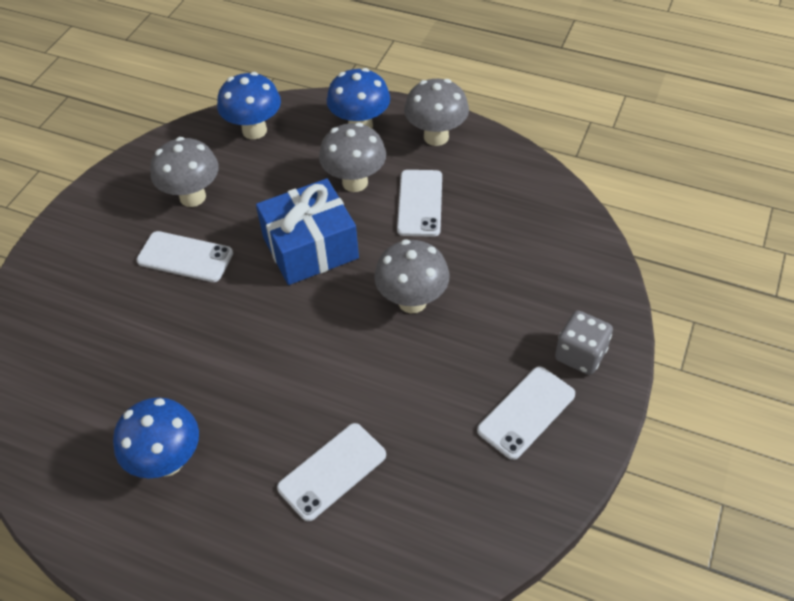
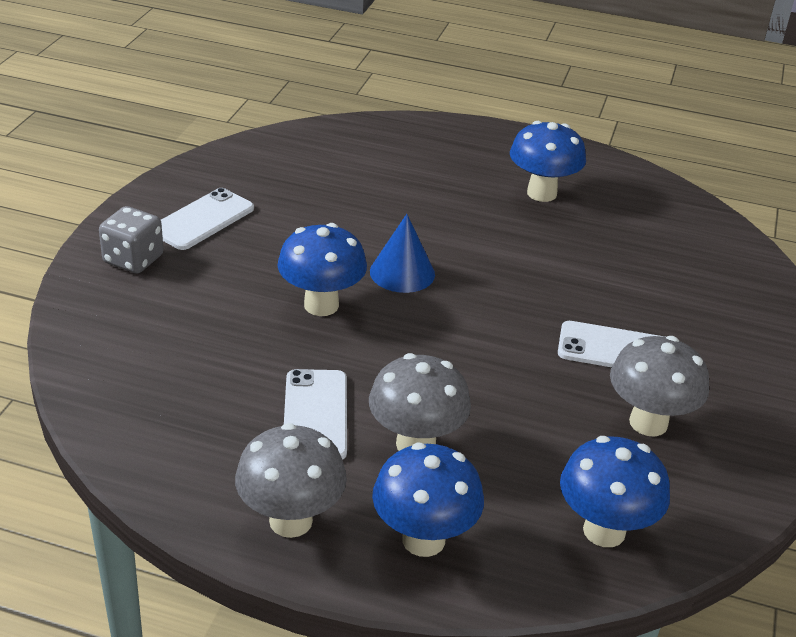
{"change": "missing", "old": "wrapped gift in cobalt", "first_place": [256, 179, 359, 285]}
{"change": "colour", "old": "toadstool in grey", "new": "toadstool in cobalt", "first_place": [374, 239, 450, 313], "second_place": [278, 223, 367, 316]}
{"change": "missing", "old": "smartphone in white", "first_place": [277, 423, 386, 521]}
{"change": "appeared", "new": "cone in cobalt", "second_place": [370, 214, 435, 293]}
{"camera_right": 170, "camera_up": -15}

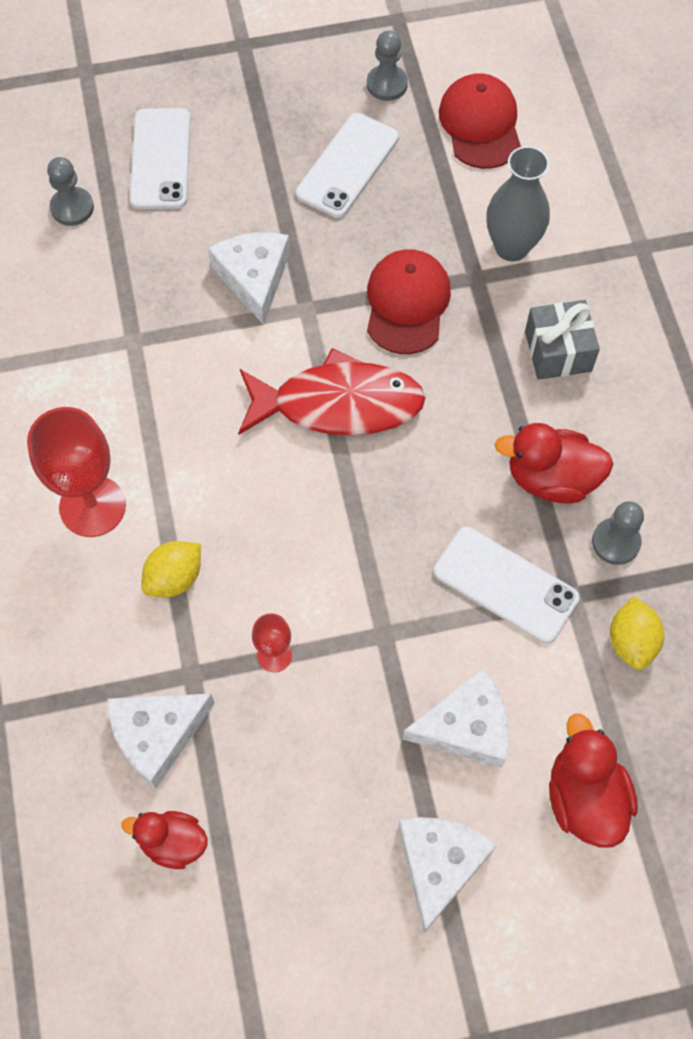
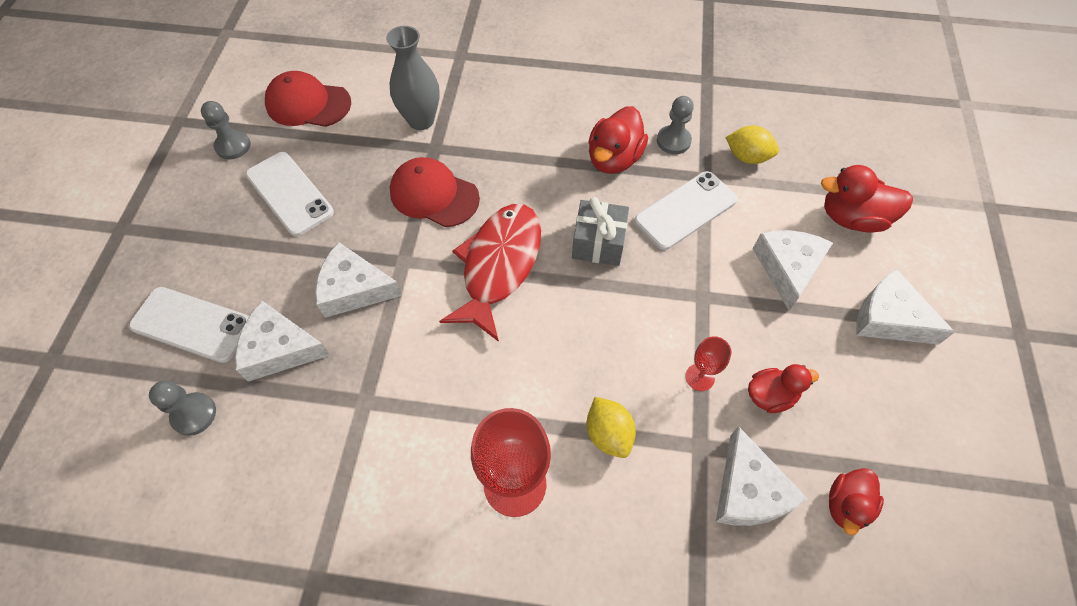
{"change": "relocated", "old": "wrapped gift in grey", "first_place": [525, 300, 600, 380], "second_place": [572, 197, 629, 266]}
{"change": "appeared", "new": "piece of cheese in white", "second_place": [235, 301, 330, 381]}
{"change": "appeared", "new": "duck in scarlet", "second_place": [748, 364, 819, 413]}
{"camera_right": -70, "camera_up": -5}

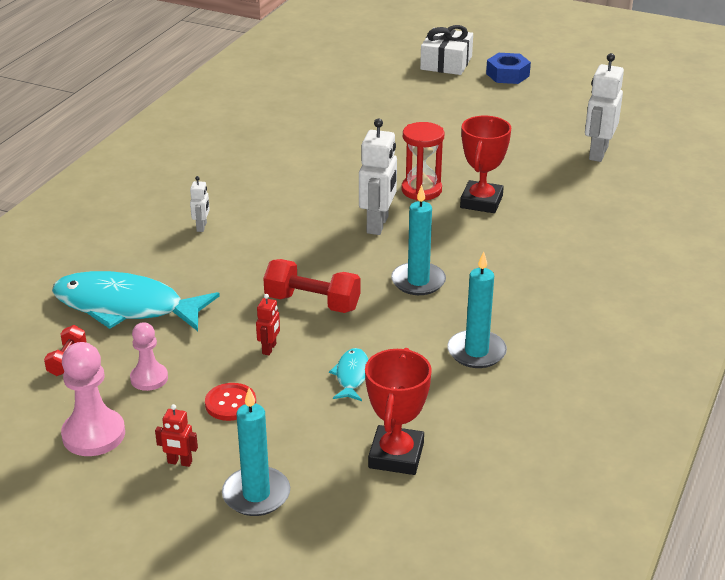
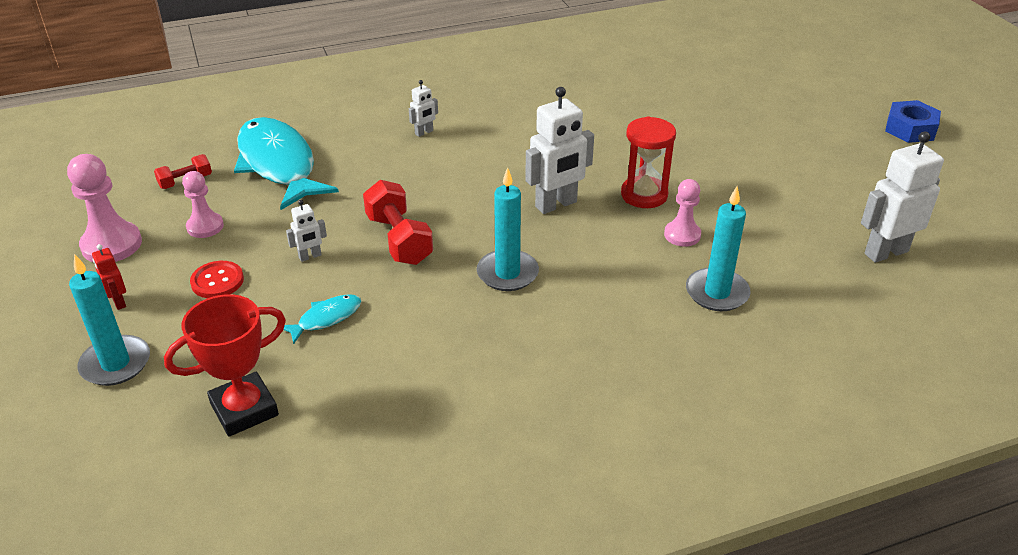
{"change": "missing", "old": "wrapped gift in white", "first_place": [420, 25, 473, 75]}
{"change": "exchanged", "old": "trophy in scarlet", "new": "pawn in rose-pink", "first_place": [460, 116, 511, 213], "second_place": [664, 179, 701, 247]}
{"change": "relocated", "old": "wax candle in teal", "first_place": [447, 251, 507, 368], "second_place": [686, 186, 751, 311]}
{"change": "colour", "old": "robot in scarlet", "new": "robot in white", "first_place": [256, 294, 280, 355], "second_place": [286, 200, 327, 262]}
{"camera_right": 45, "camera_up": 5}

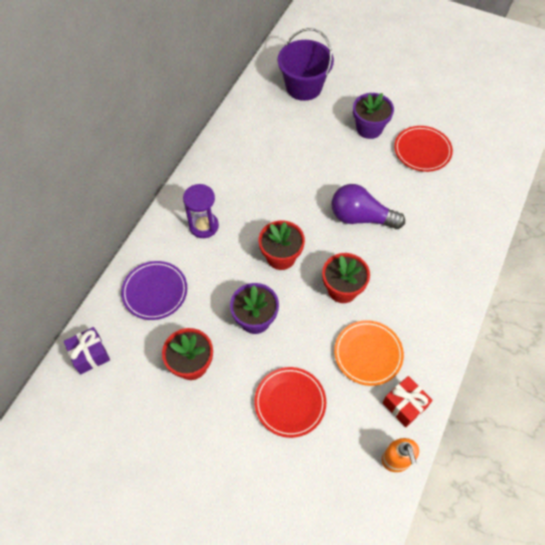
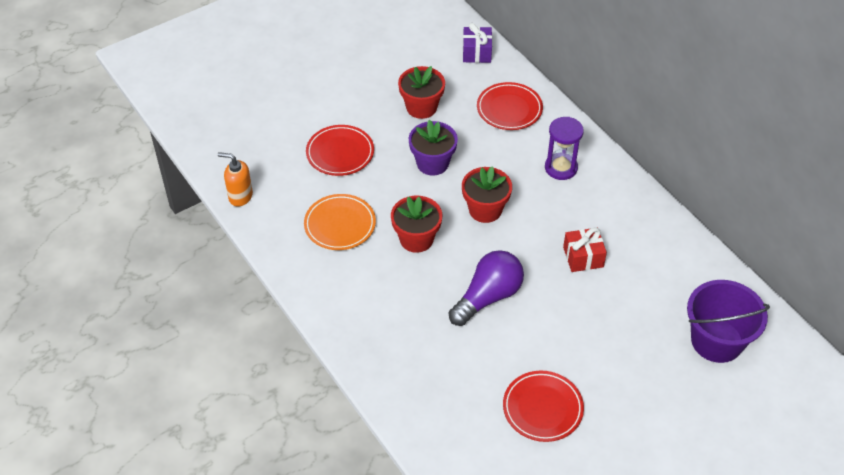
{"change": "missing", "old": "potted plant in violet", "first_place": [353, 93, 394, 139]}
{"change": "colour", "old": "plate in violet", "new": "plate in scarlet", "first_place": [121, 261, 187, 320], "second_place": [477, 82, 543, 130]}
{"change": "relocated", "old": "wrapped gift in scarlet", "first_place": [383, 376, 433, 427], "second_place": [563, 227, 607, 272]}
{"camera_right": 120, "camera_up": -10}

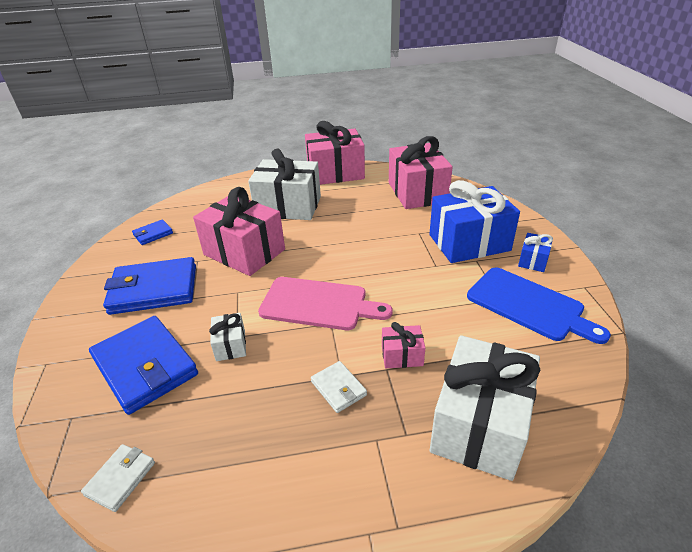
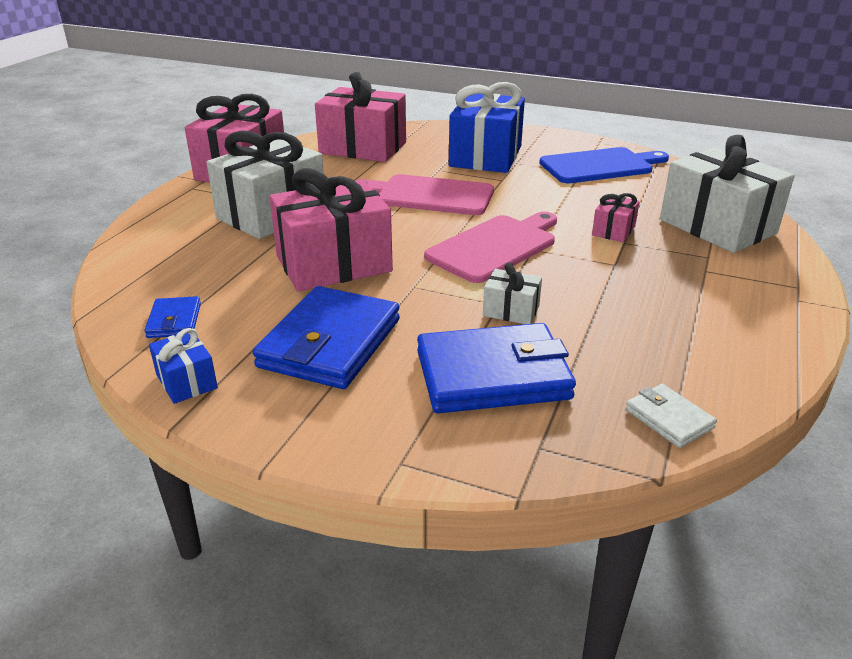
{"change": "relocated", "old": "wrapped gift in cobalt", "first_place": [518, 233, 553, 272], "second_place": [149, 328, 218, 404]}
{"change": "missing", "old": "card wallet in white", "first_place": [311, 361, 367, 413]}
{"change": "appeared", "new": "bread board in rose-pink", "second_place": [360, 174, 494, 215]}
{"camera_right": -60, "camera_up": -5}

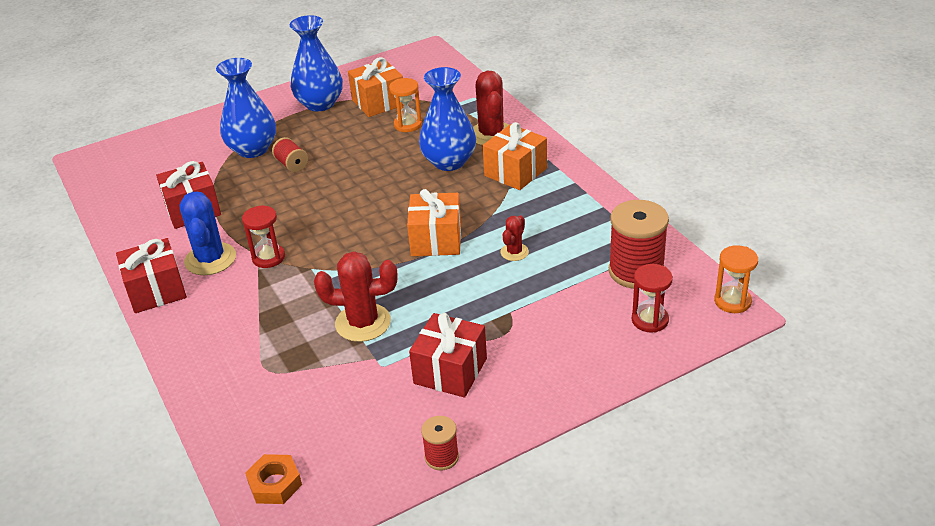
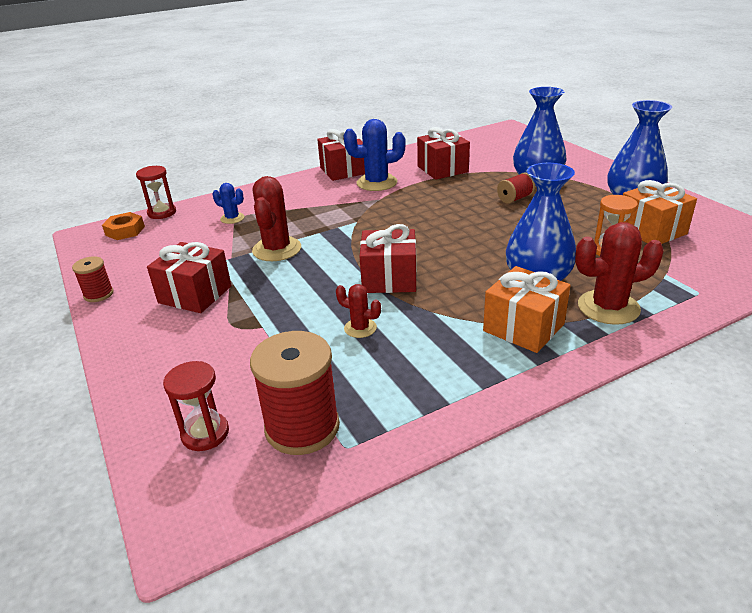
{"change": "colour", "old": "wrapped gift in orange-coloured", "new": "wrapped gift in scarlet", "first_place": [407, 189, 461, 256], "second_place": [359, 224, 416, 293]}
{"change": "relocated", "old": "sandglass in scarlet", "first_place": [242, 205, 285, 268], "second_place": [136, 166, 176, 219]}
{"change": "missing", "old": "sandglass in orange-coloured", "first_place": [714, 245, 758, 313]}
{"change": "appeared", "new": "cactus in cobalt", "second_place": [212, 183, 245, 224]}
{"camera_right": 90, "camera_up": -5}

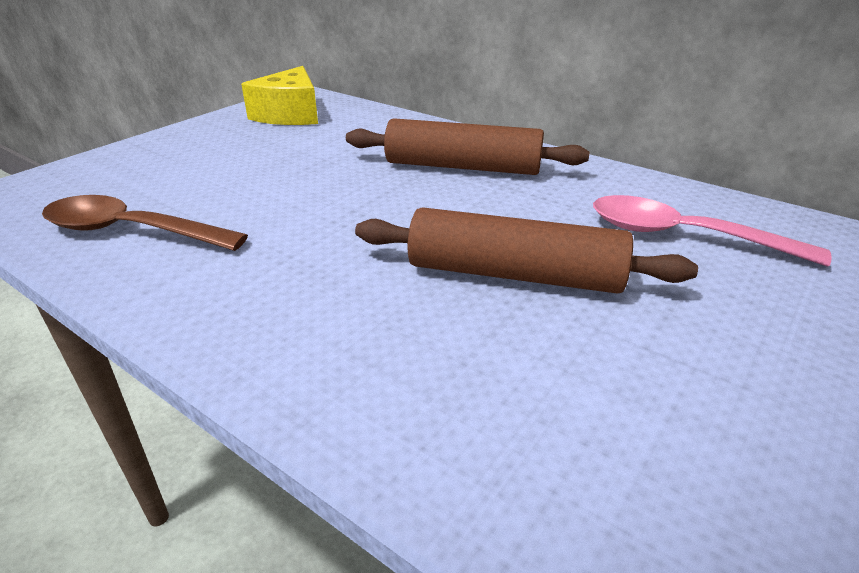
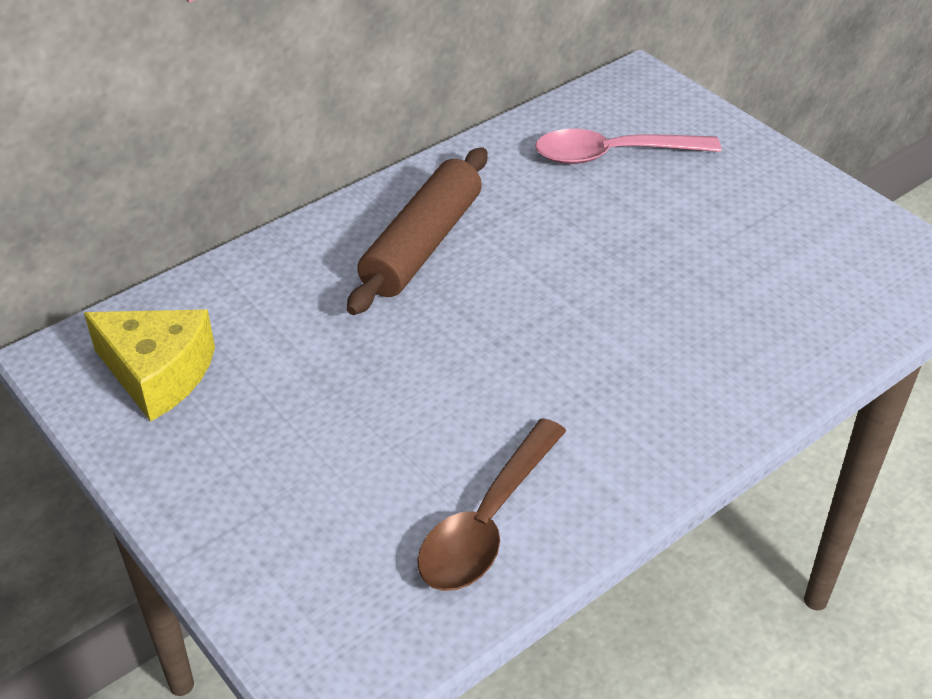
{"change": "spun", "old": "tablespoon in rose-pink", "first_place": [593, 195, 832, 267], "second_place": [535, 129, 721, 164], "degrees": 45}
{"change": "missing", "old": "rolling pin in dark brown", "first_place": [355, 207, 698, 294]}
{"camera_right": -75, "camera_up": 10}

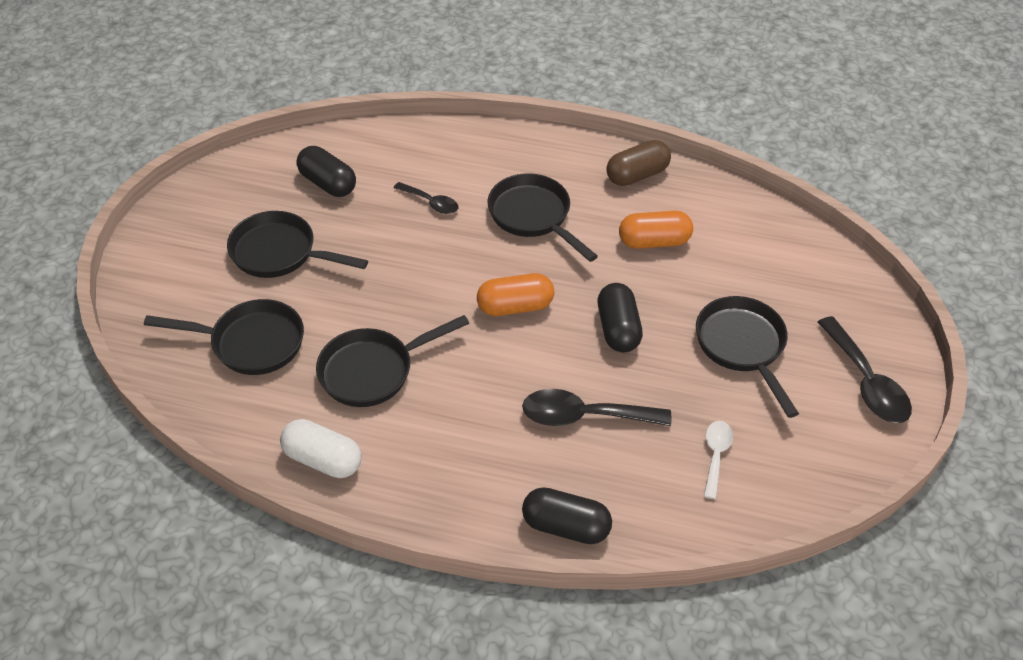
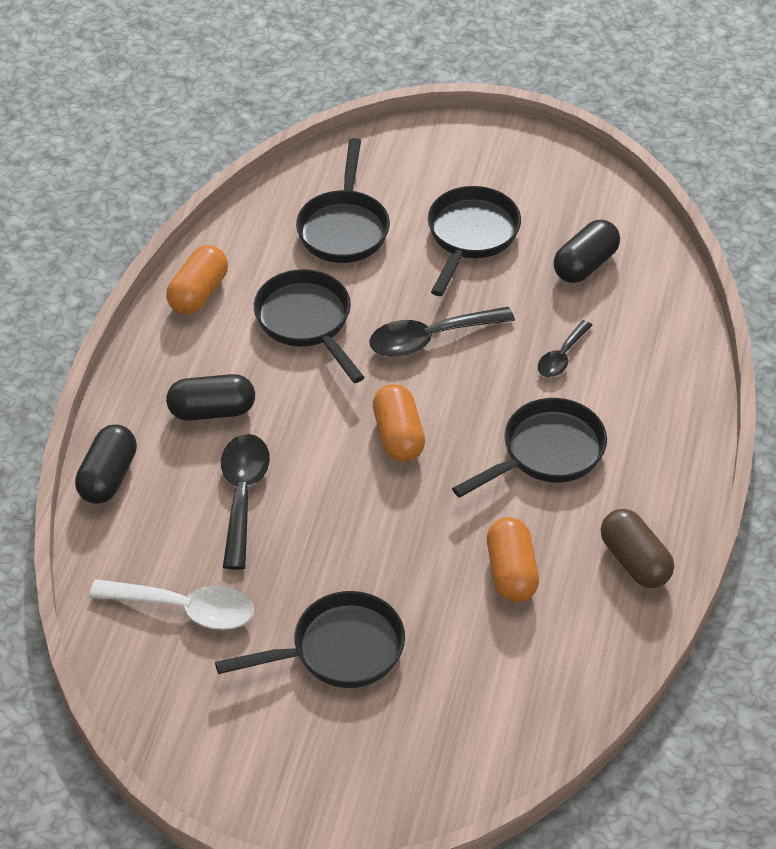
{"change": "relocated", "old": "pill in black", "first_place": [598, 283, 643, 352], "second_place": [166, 374, 255, 421]}
{"change": "relocated", "old": "tablespoon in black", "first_place": [818, 316, 912, 423], "second_place": [369, 307, 515, 357]}
{"change": "colour", "old": "pill in white", "new": "pill in orange-coloured", "first_place": [280, 419, 362, 478], "second_place": [166, 245, 228, 315]}
{"change": "size", "old": "tablespoon in white", "first_place": [704, 421, 733, 499], "second_place": [89, 579, 254, 630], "factor": 1.69}
{"camera_right": 90, "camera_up": 0}

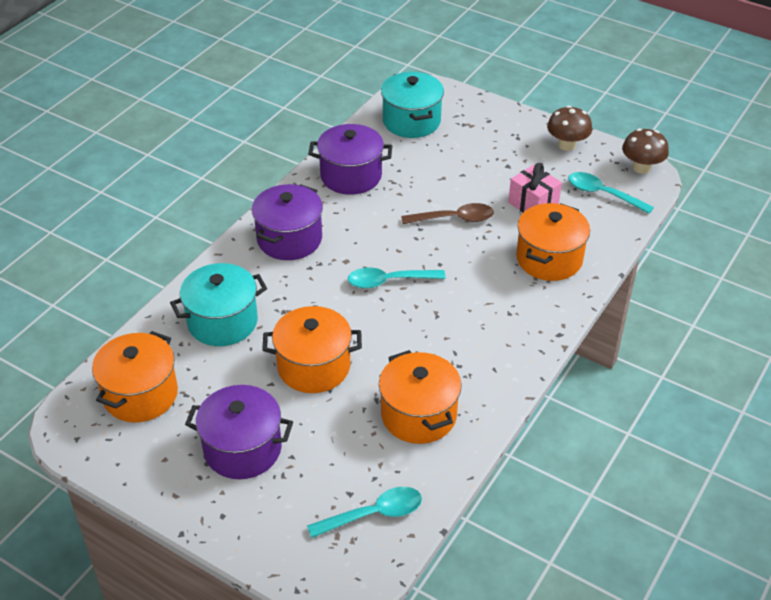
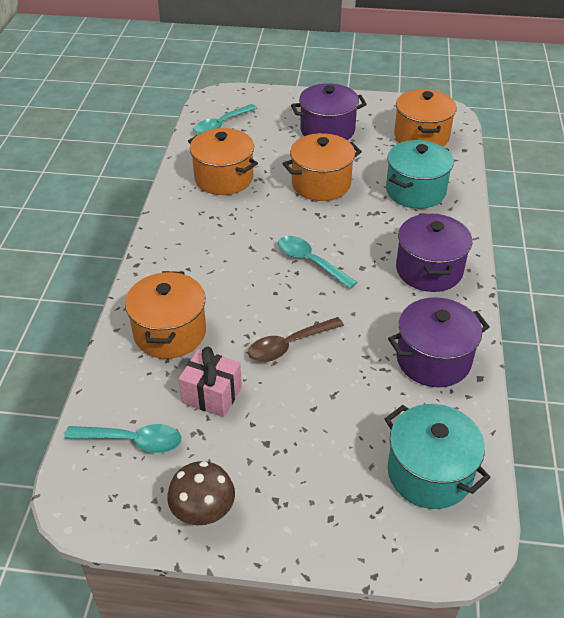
{"change": "missing", "old": "toadstool in dark brown", "first_place": [622, 128, 669, 174]}
{"change": "spun", "old": "tablespoon in teal", "first_place": [348, 268, 446, 289], "second_place": [278, 236, 357, 289], "degrees": -105}
{"camera_right": 155, "camera_up": 0}

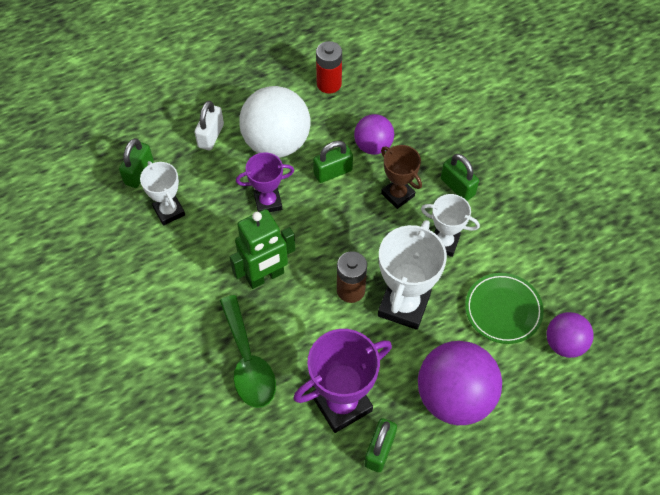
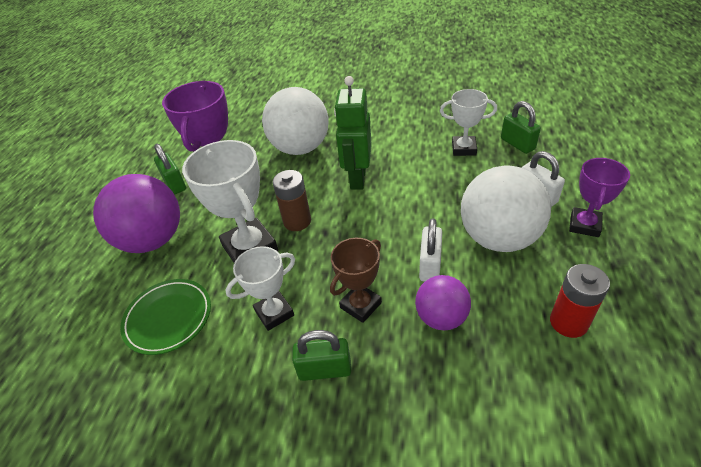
{"change": "colour", "old": "padlock in leaf-green", "new": "padlock in white", "first_place": [313, 141, 353, 183], "second_place": [419, 218, 442, 282]}
{"change": "spun", "old": "trophy in dark brown", "first_place": [381, 145, 422, 209], "second_place": [330, 238, 382, 323], "degrees": -45}
{"change": "relocated", "old": "trophy in violet", "first_place": [236, 152, 294, 212], "second_place": [569, 158, 630, 237]}
{"change": "exchanged", "old": "tablespoon in leaf-green", "new": "sphere in white", "first_place": [220, 295, 276, 408], "second_place": [262, 87, 329, 155]}
{"change": "missing", "old": "sphere in violet", "first_place": [546, 312, 594, 358]}
{"camera_right": 130, "camera_up": -15}

